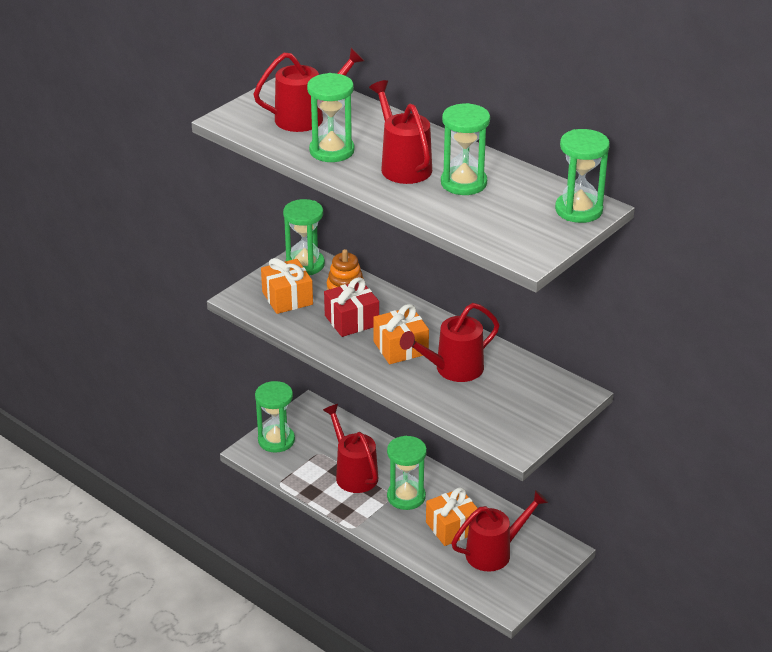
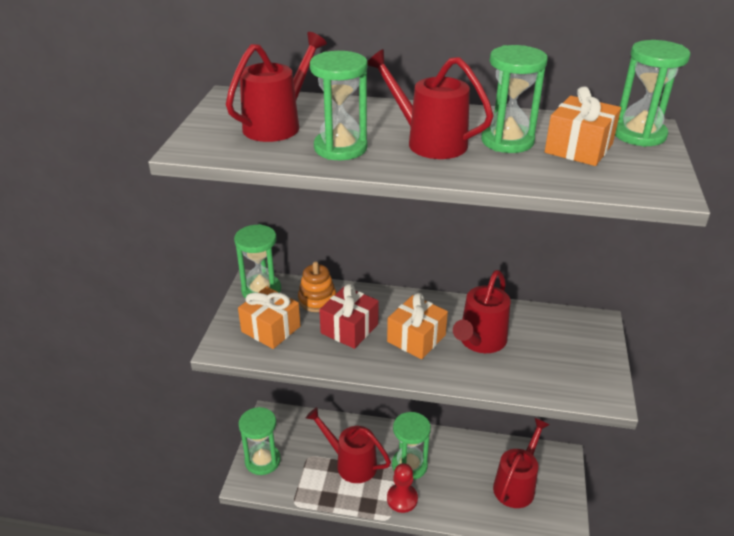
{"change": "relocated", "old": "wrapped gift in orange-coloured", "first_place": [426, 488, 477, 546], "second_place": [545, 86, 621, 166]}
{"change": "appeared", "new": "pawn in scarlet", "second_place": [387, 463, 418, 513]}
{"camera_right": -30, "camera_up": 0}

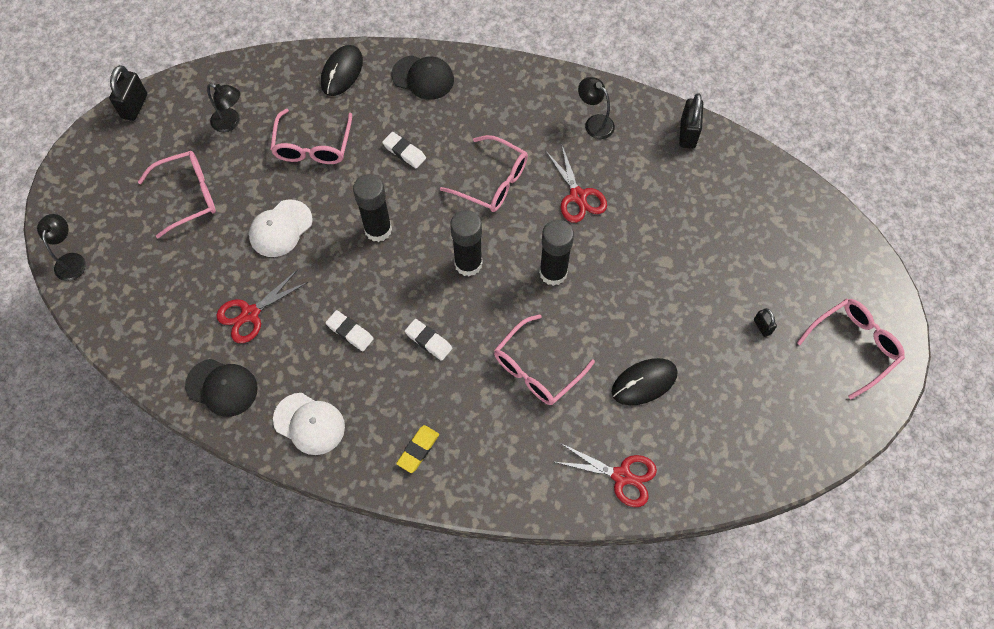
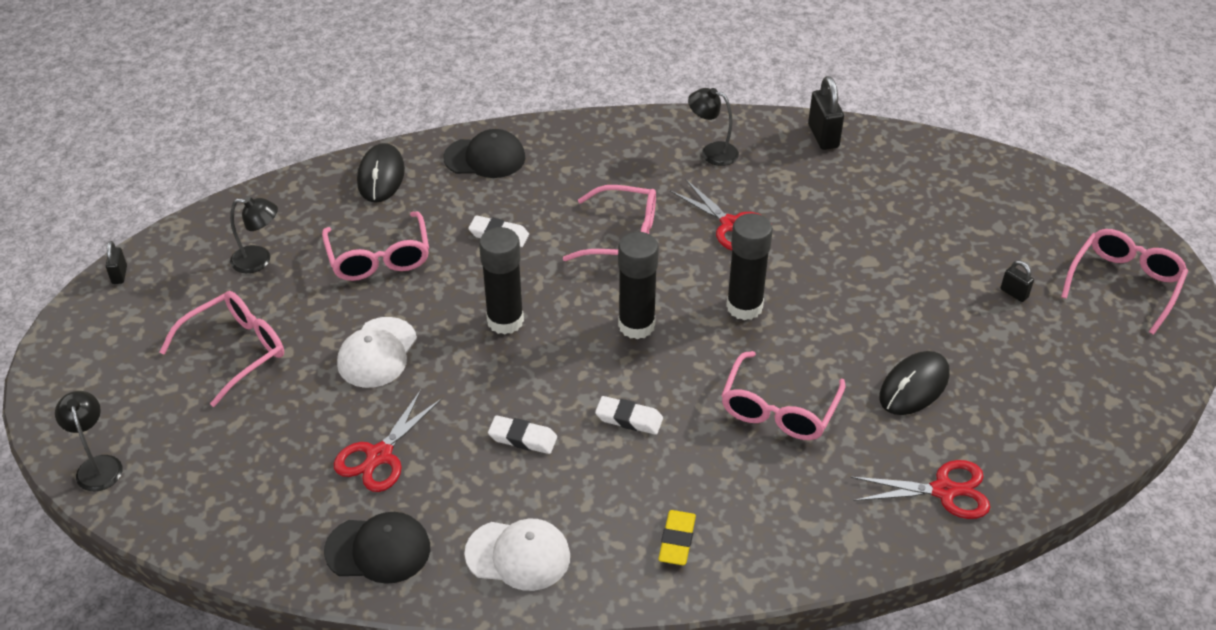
{"change": "size", "old": "padlock in black", "first_place": [109, 65, 147, 121], "second_place": [106, 241, 127, 284], "factor": 0.55}
{"camera_right": -20, "camera_up": -20}

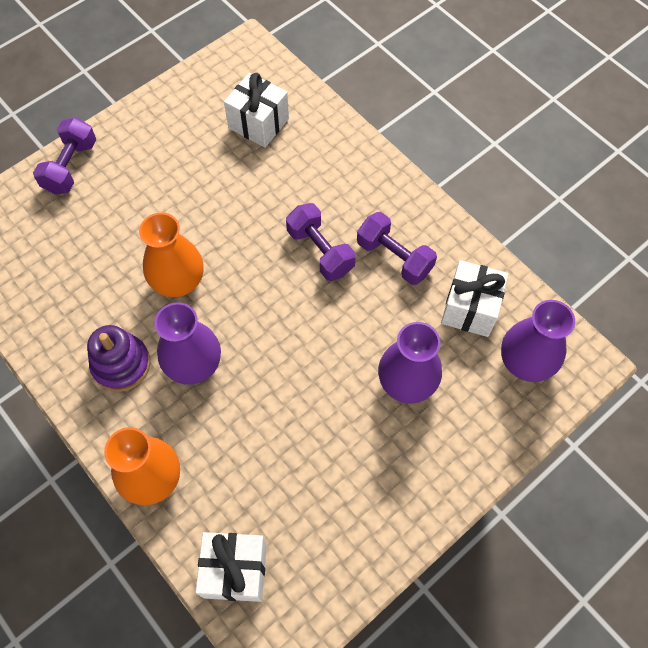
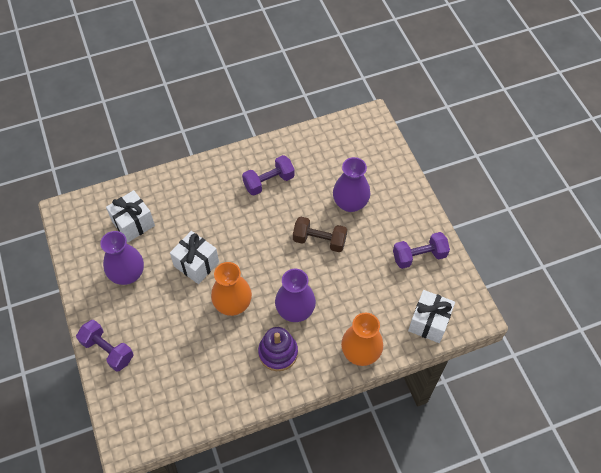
{"change": "relocated", "old": "dumbbell in violet", "first_place": [286, 203, 356, 281], "second_place": [393, 232, 450, 269]}
{"change": "relocated", "old": "wrapped gift in white", "first_place": [441, 260, 509, 337], "second_place": [170, 231, 219, 284]}
{"change": "relocated", "old": "flower vase in violet", "first_place": [501, 300, 575, 382], "second_place": [100, 231, 144, 285]}
{"change": "appeared", "new": "dumbbell in dark brown", "second_place": [293, 216, 347, 252]}
{"camera_right": -70, "camera_up": -5}

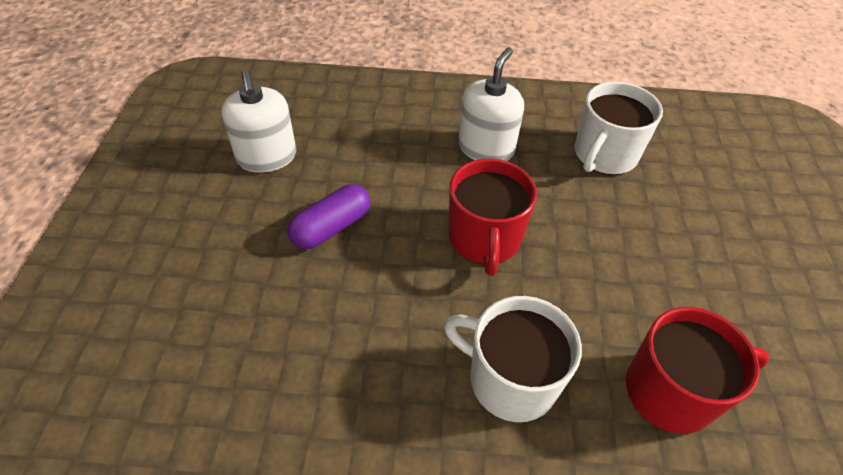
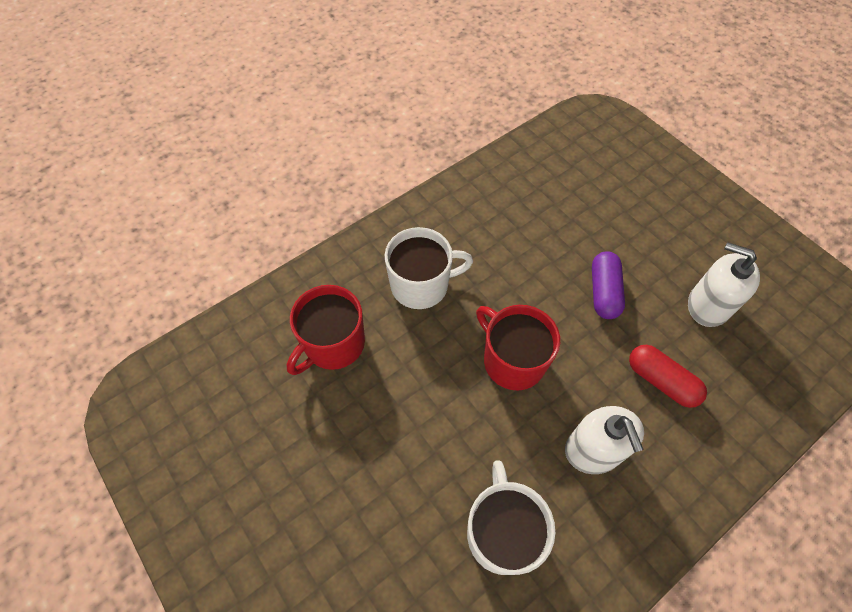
{"change": "appeared", "new": "pill in scarlet", "second_place": [629, 345, 707, 408]}
{"camera_right": 140, "camera_up": 10}

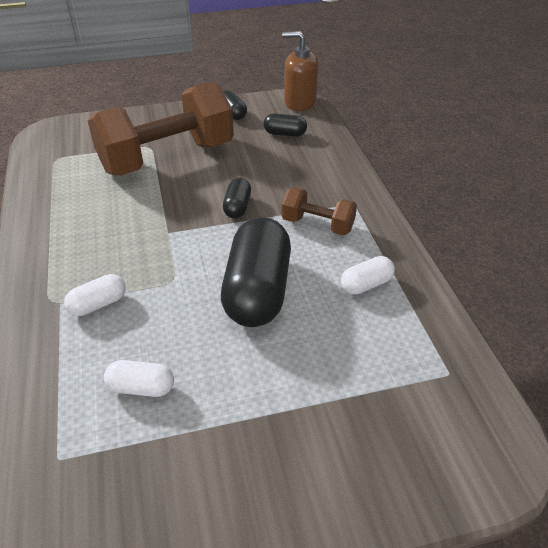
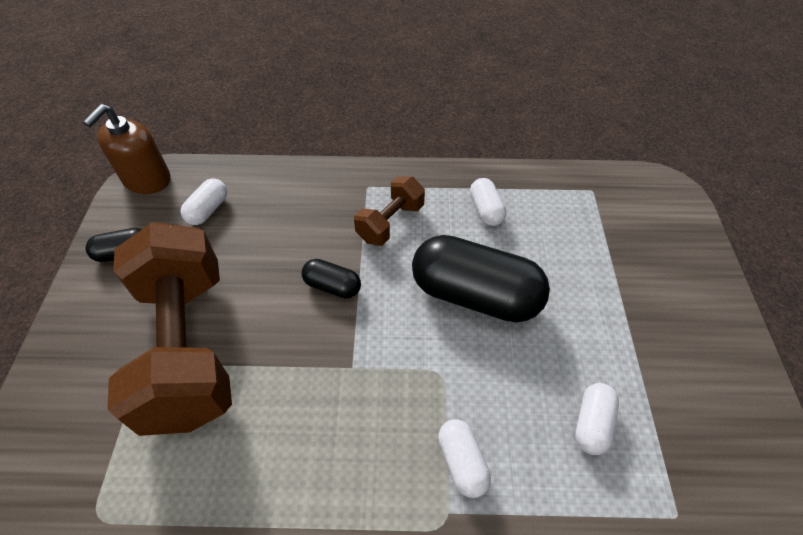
{"change": "colour", "old": "pill in black", "new": "pill in white", "first_place": [264, 114, 307, 137], "second_place": [181, 178, 227, 225]}
{"camera_right": -75, "camera_up": 10}

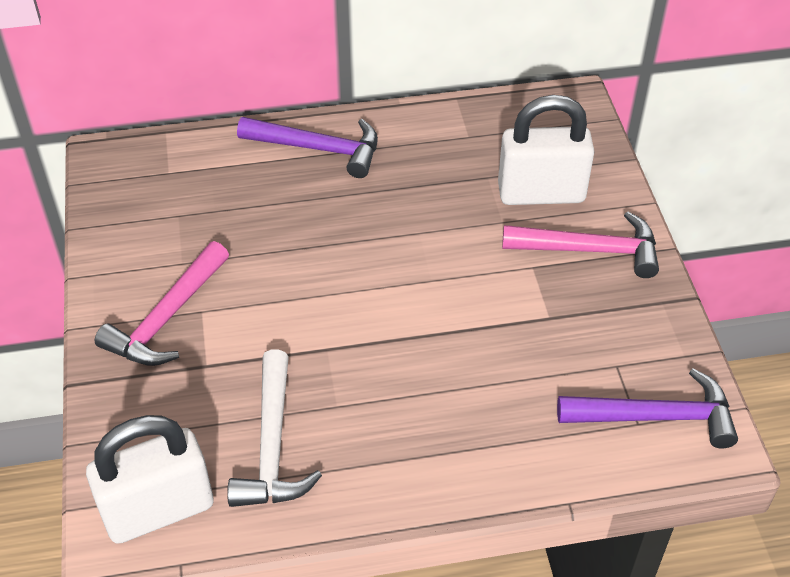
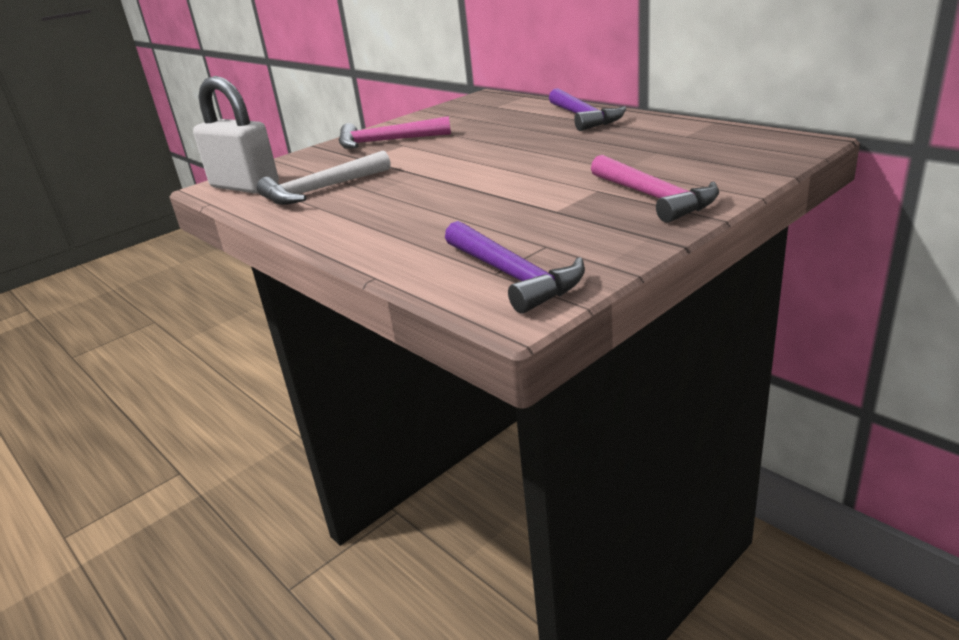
{"change": "missing", "old": "padlock in white", "first_place": [498, 95, 595, 205]}
{"camera_right": 60, "camera_up": -20}

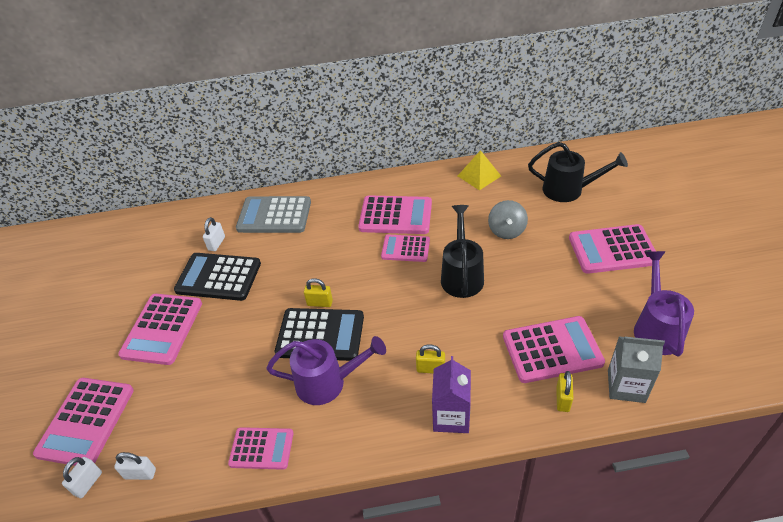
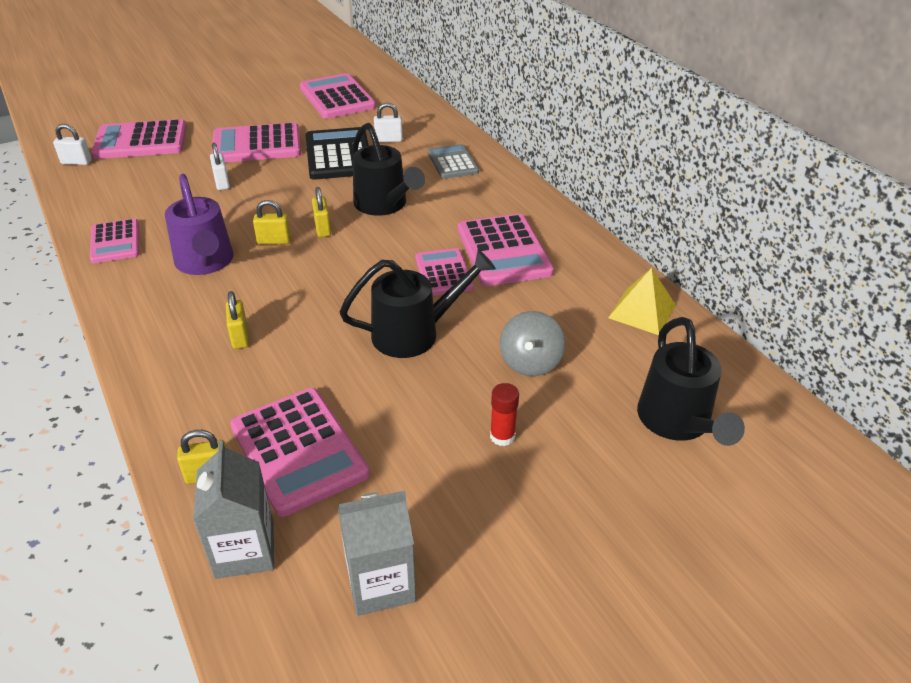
{"change": "size", "old": "pocket calculator in grey", "first_place": [236, 196, 311, 233], "second_place": [428, 144, 479, 179], "factor": 0.63}
{"change": "spun", "old": "spinning top in grey", "first_place": [488, 200, 528, 239], "second_place": [500, 311, 565, 376], "degrees": -60}
{"change": "relocated", "old": "pocket calculator in rose-pink", "first_place": [569, 224, 660, 274], "second_place": [300, 73, 376, 119]}
{"change": "exchanged", "old": "watering can in violet", "new": "juice carton in grey", "first_place": [634, 251, 694, 356], "second_place": [338, 491, 416, 616]}
{"change": "exchanged", "old": "pocket calculator in black", "new": "padlock in bright yellow", "first_place": [275, 308, 364, 361], "second_place": [253, 200, 291, 244]}
{"change": "missing", "old": "juice carton in violet", "first_place": [432, 356, 471, 433]}
{"change": "relocated", "old": "padlock in white", "first_place": [114, 452, 156, 480], "second_place": [210, 143, 230, 190]}
{"change": "appeared", "new": "watering can in black", "second_place": [352, 123, 425, 216]}
{"change": "appeared", "new": "stick of glue in scarlet", "second_place": [490, 383, 519, 446]}
{"camera_right": 65, "camera_up": -5}

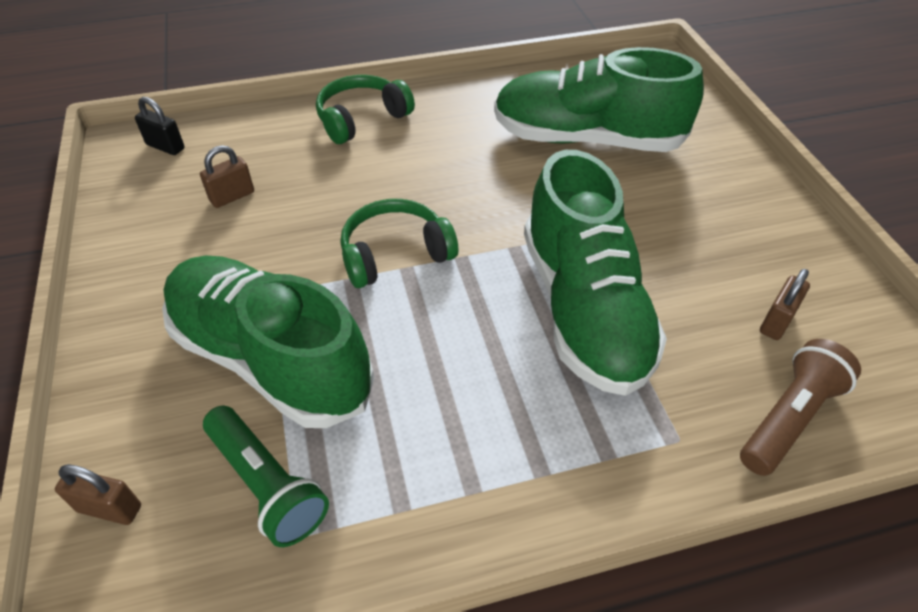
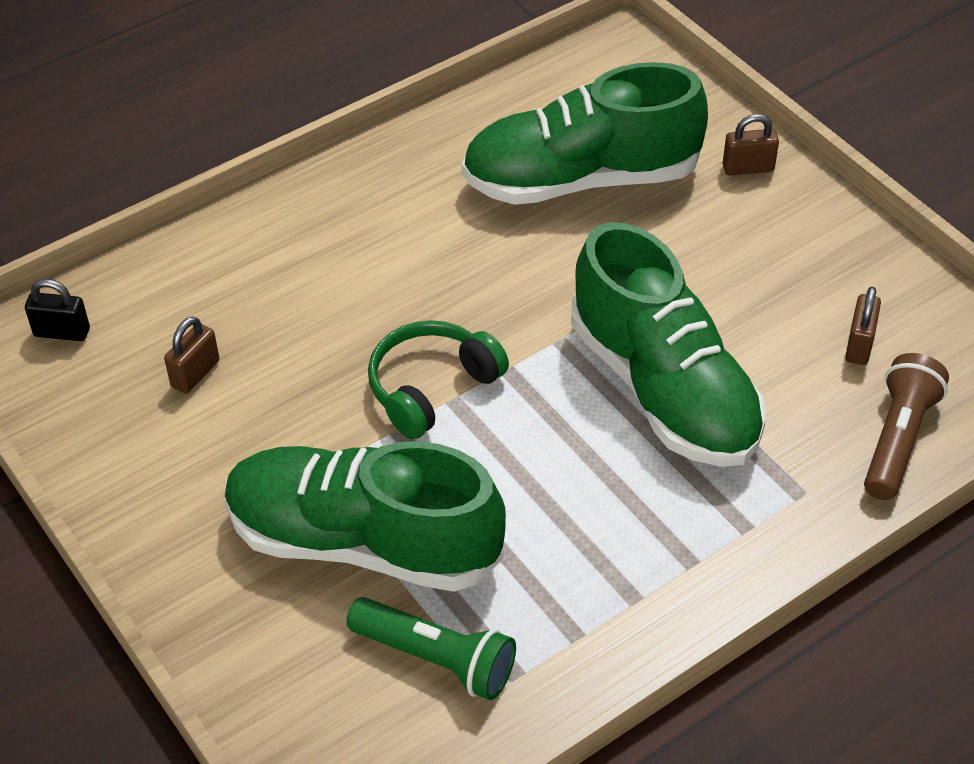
{"change": "missing", "old": "headphones in leaf-green", "first_place": [316, 75, 415, 144]}
{"change": "relocated", "old": "padlock in dark brown", "first_place": [55, 464, 141, 525], "second_place": [723, 114, 779, 176]}
{"camera_right": -20, "camera_up": 0}

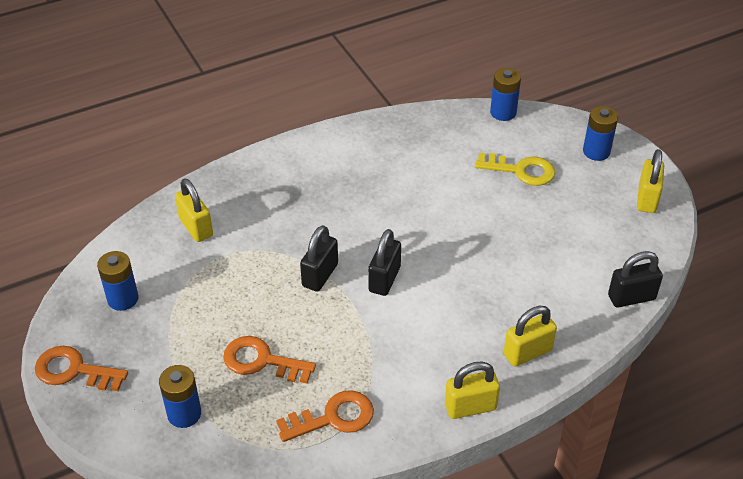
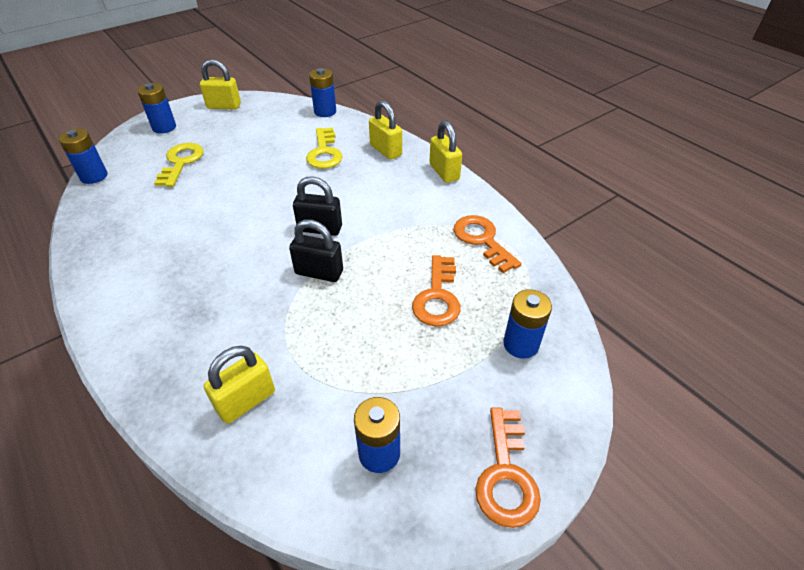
{"change": "exchanged", "old": "padlock in black", "new": "AA battery in cobalt", "first_place": [608, 251, 663, 308], "second_place": [309, 68, 336, 117]}
{"change": "appeared", "new": "key in bright yellow", "second_place": [306, 128, 343, 169]}
{"camera_right": -100, "camera_up": 0}

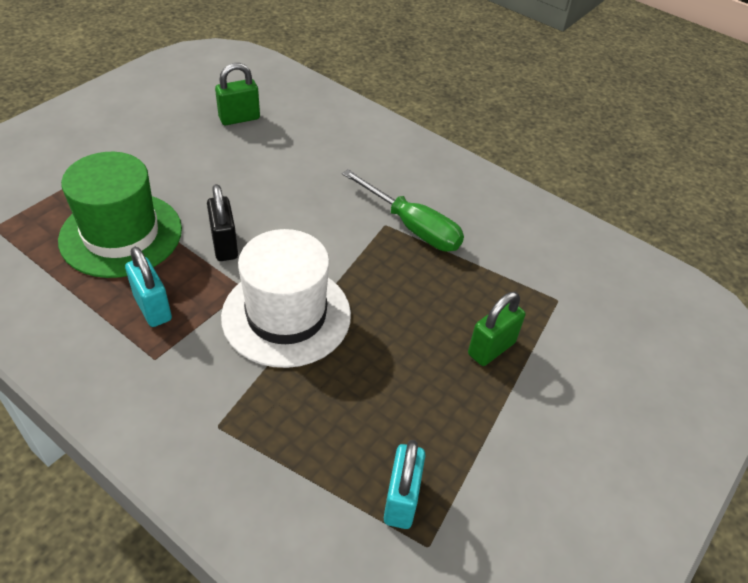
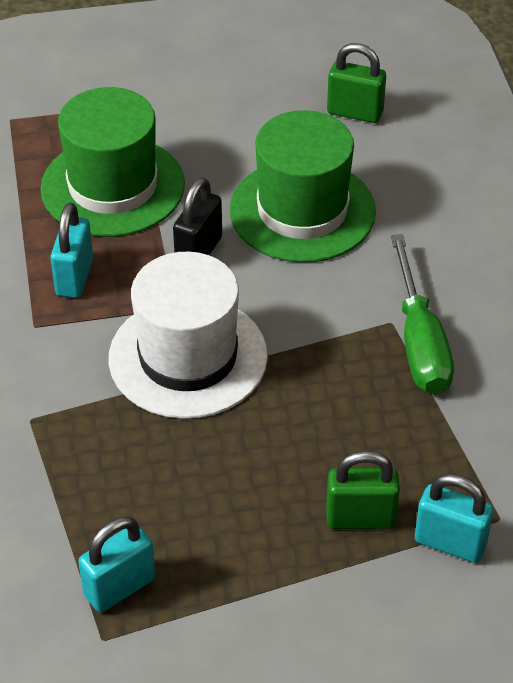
{"change": "appeared", "new": "hat in leaf-green", "second_place": [230, 110, 376, 263]}
{"change": "appeared", "new": "padlock in teal", "second_place": [415, 474, 494, 563]}
{"camera_right": 45, "camera_up": 0}

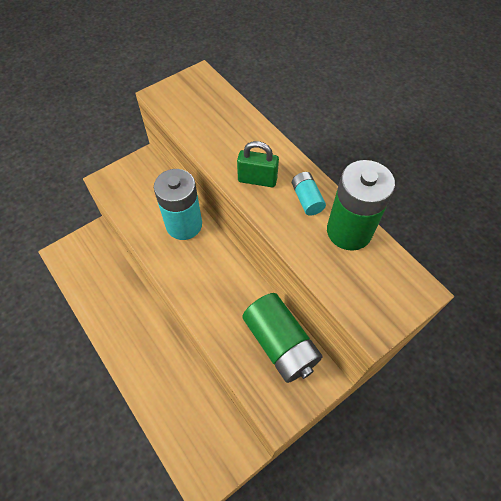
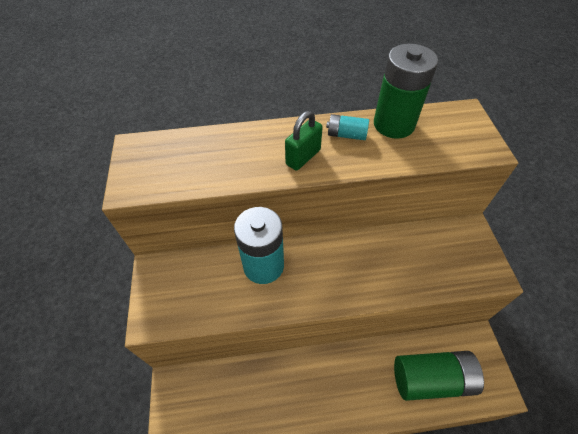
{"change": "relocated", "old": "AA battery in leaf-green", "first_place": [242, 293, 323, 383], "second_place": [394, 351, 484, 401]}
{"camera_right": -60, "camera_up": -5}

